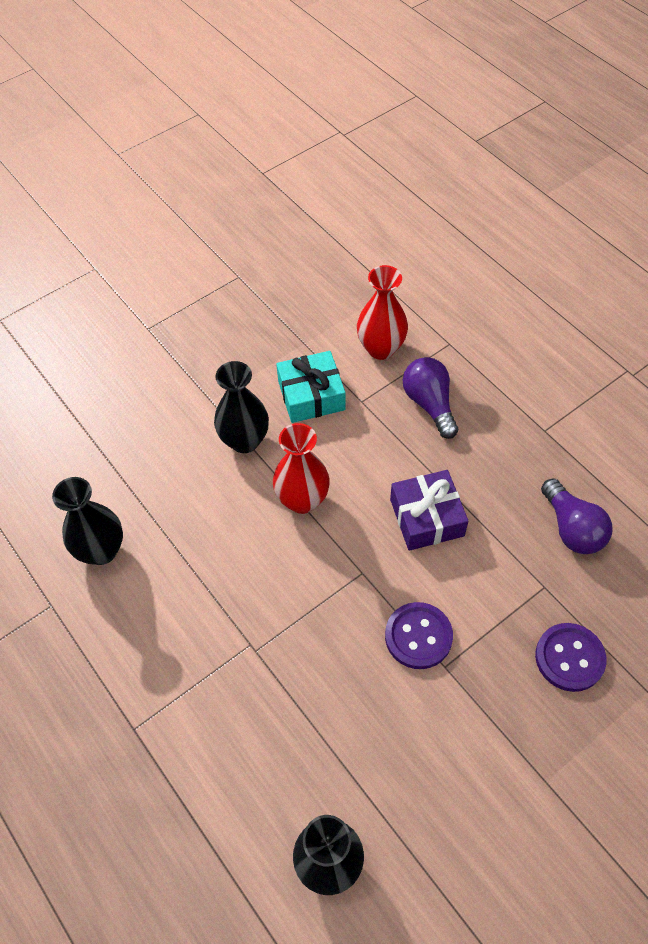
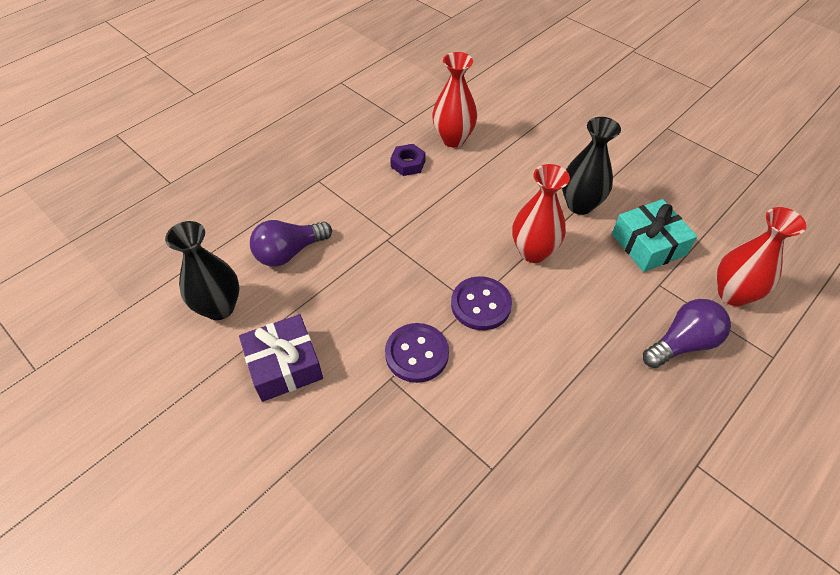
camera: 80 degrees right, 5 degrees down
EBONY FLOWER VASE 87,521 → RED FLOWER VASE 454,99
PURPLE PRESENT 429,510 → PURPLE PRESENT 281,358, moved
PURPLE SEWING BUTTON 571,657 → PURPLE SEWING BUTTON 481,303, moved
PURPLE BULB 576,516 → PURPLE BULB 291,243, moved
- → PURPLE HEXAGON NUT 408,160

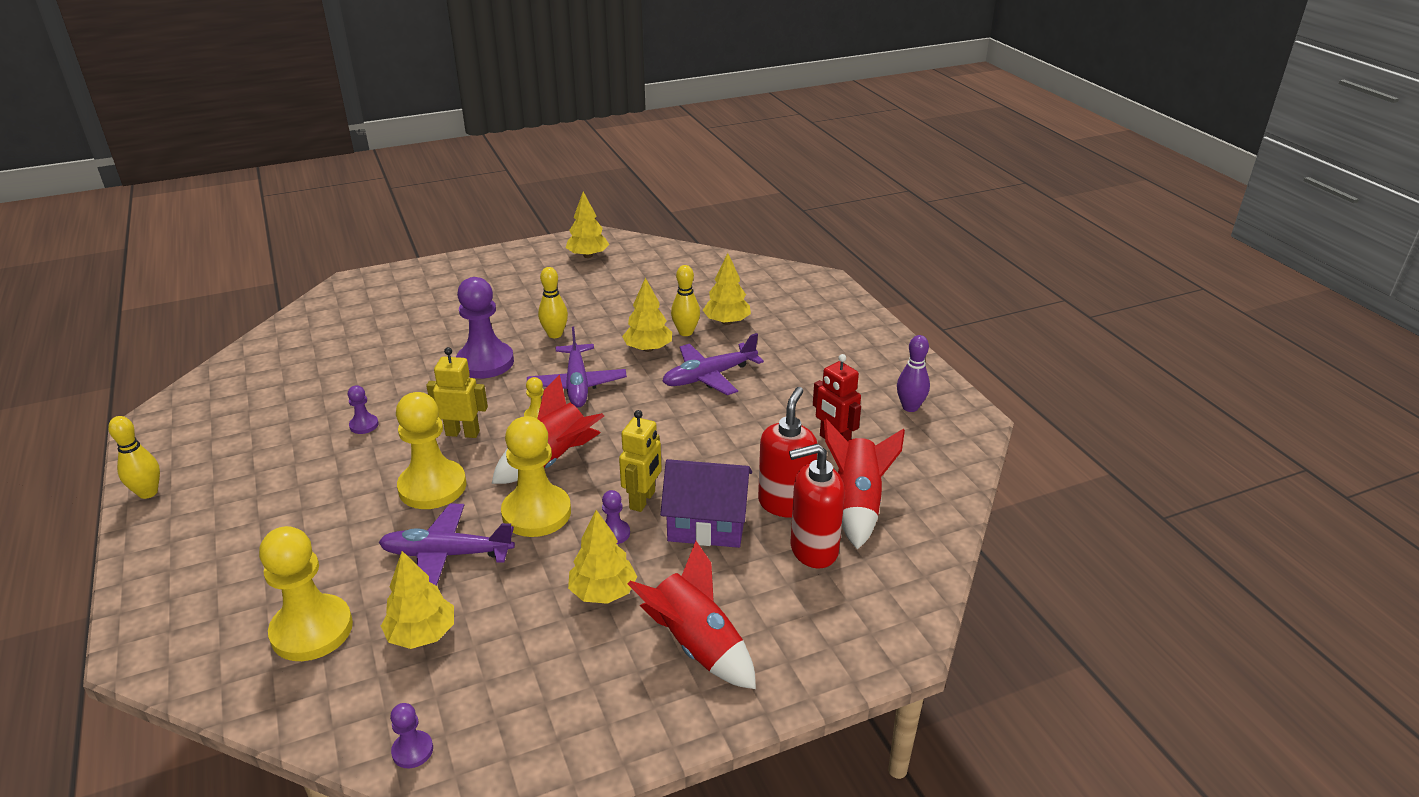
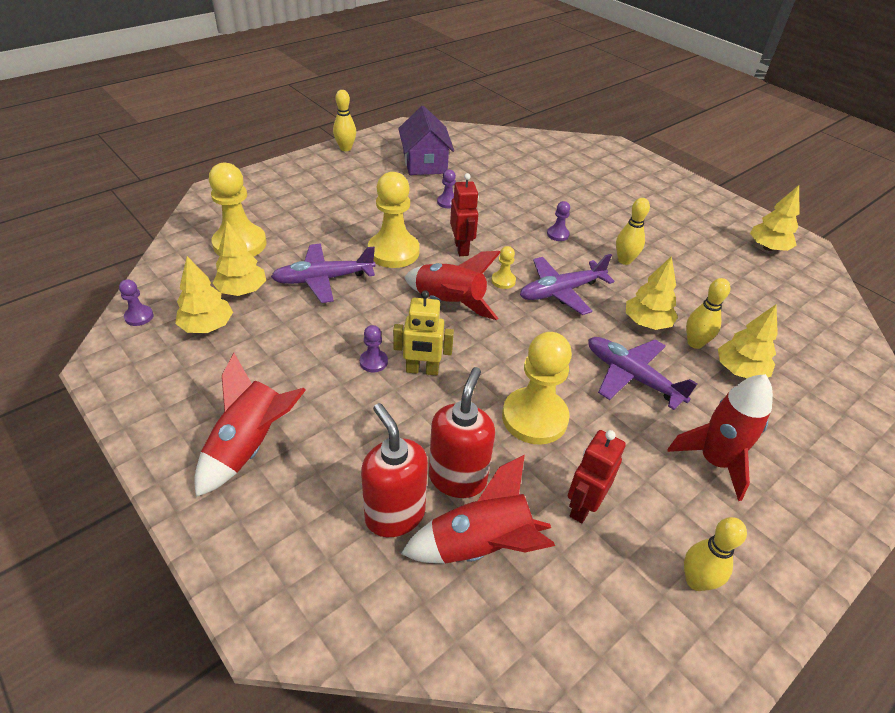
camera: 70 degrees right, 10 degrees up
PURPLE PLANE 447,545 → PURPLE PLANE 323,273, 90 degrees counterclockwise
BRIGHT YELLOW ROBOT FIGURE 457,392 → RED ROBOT FIGURE 464,214
PURPLE GAME PAWN 485,327 → PURPLE GAME PAWN 558,221, x0.45
BRIGHT YELLOW GAME PAWN 536,476 → BRIGHT YELLOW GAME PAWN 537,388, moved
BRIGHT YELLOW TREE 602,557 → BRIGHT YELLOW TREE 204,294, moved
PURPLE HOUSE 706,503 → PURPLE HOUSE 426,140, moved
RED PUMP BOTTLE 787,452 → RED PUMP BOTTLE 462,432, 75 degrees counterclockwise
PURPLE TENPIN 913,373 → BRIGHT YELLOW TENPIN 715,554
- → RED TOY ROCKET 720,437

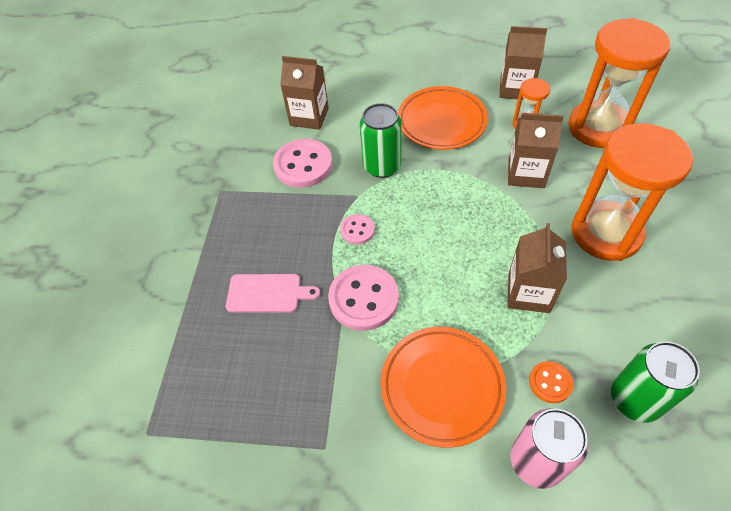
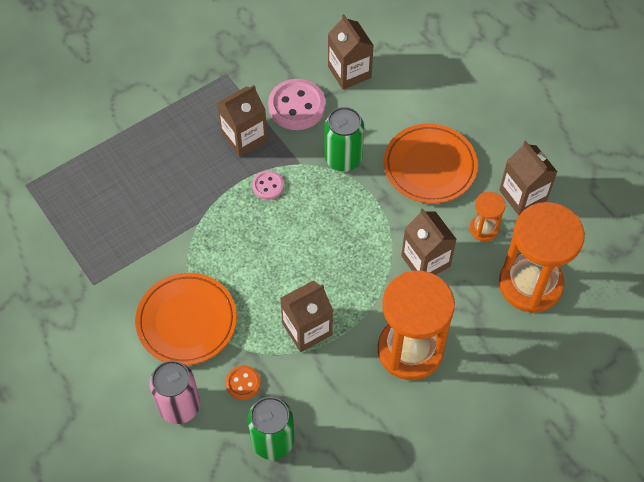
camera: 45 degrees right, 5 degrees up
ROSE-PINK CHOPPING BOARD 273,293 → -
ROSE-PINK SEWING BUTTON 363,298 → -
- → DARK BROWN CARTON 242,121

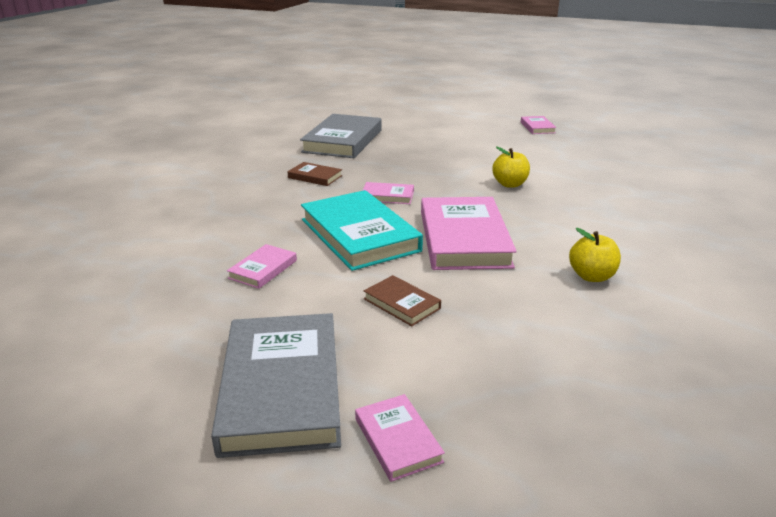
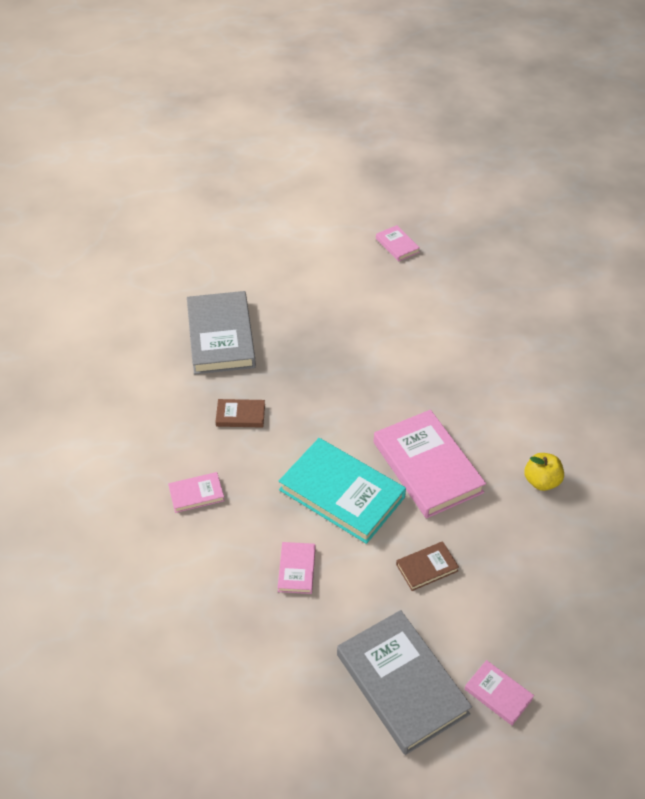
camera: 25 degrees left, 20 degrees up
ROSE-PINK HARDCOVER 388,193 → ROSE-PINK HARDCOVER 196,492, moved
DARK BROWN HARDCOVER 402,300 → DARK BROWN HARDCOVER 427,566, 45 degrees counterclockwise
BRIGHT YELLOW APPLE 511,167 → -

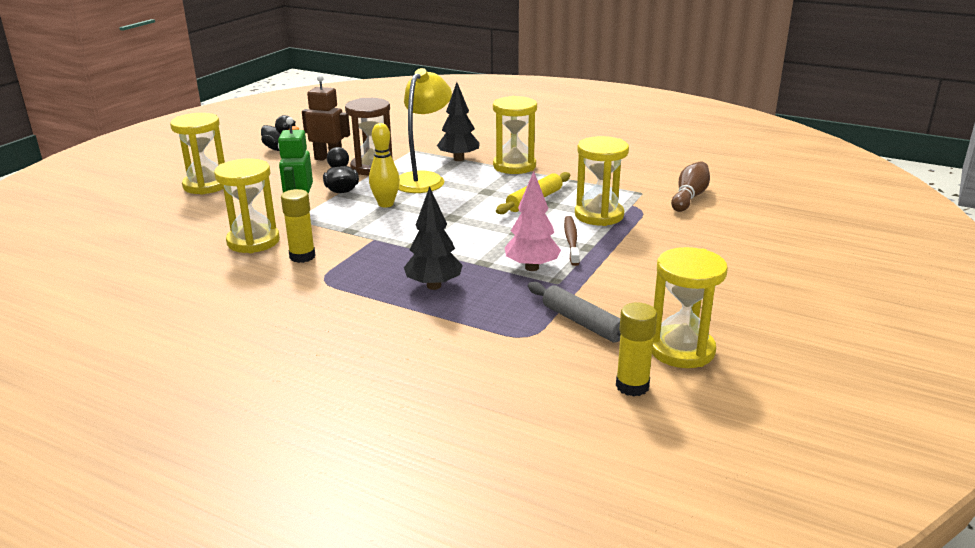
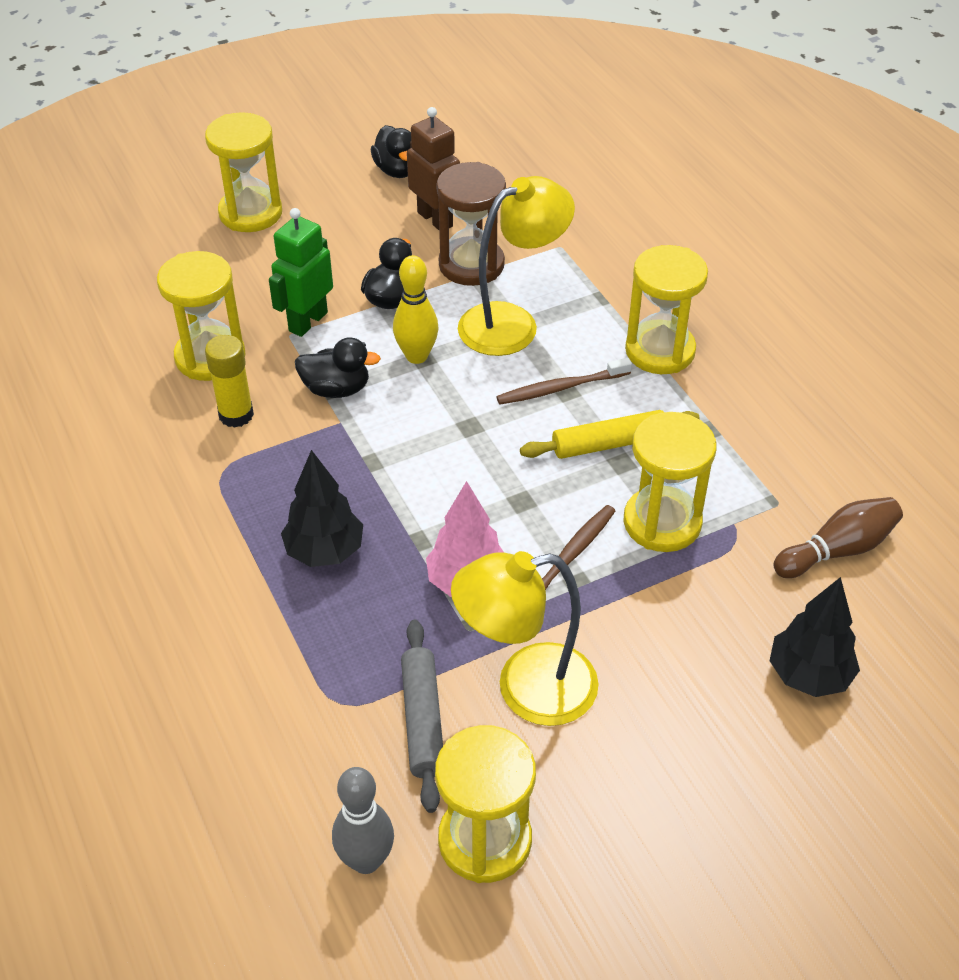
camera: 35 degrees right, 20 degrees up
EBONY TREE 458,121 → EBONY TREE 815,637, moved
BRIGHT YELLOW GLUE STICK 636,349 → ASH-GREY TENPIN 363,820
- → EBONY DUCK 338,367
- → BRIGHT YELLOW DESK LAMP 524,638
- → DARK BROWN DENTAL BRUSH 564,381

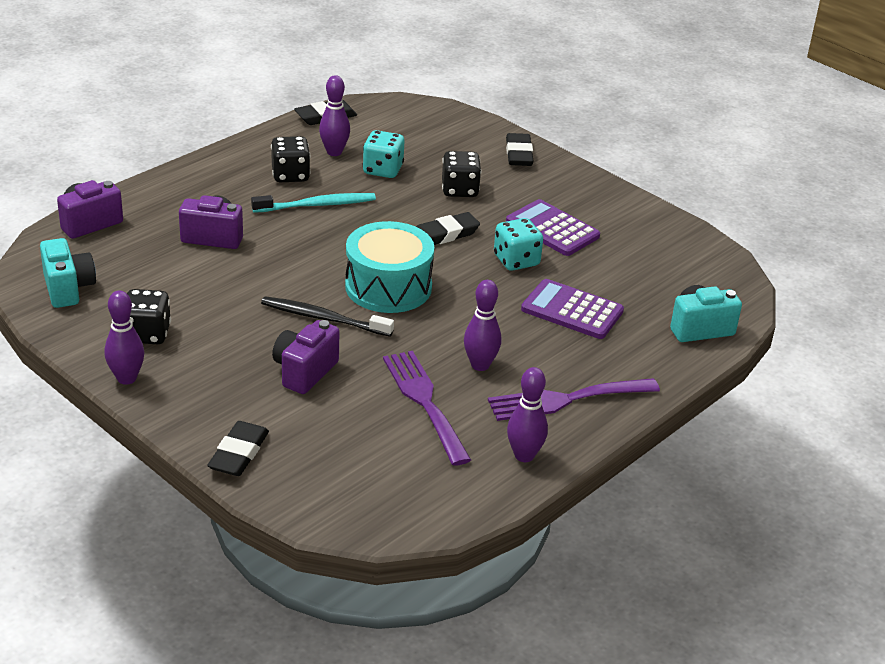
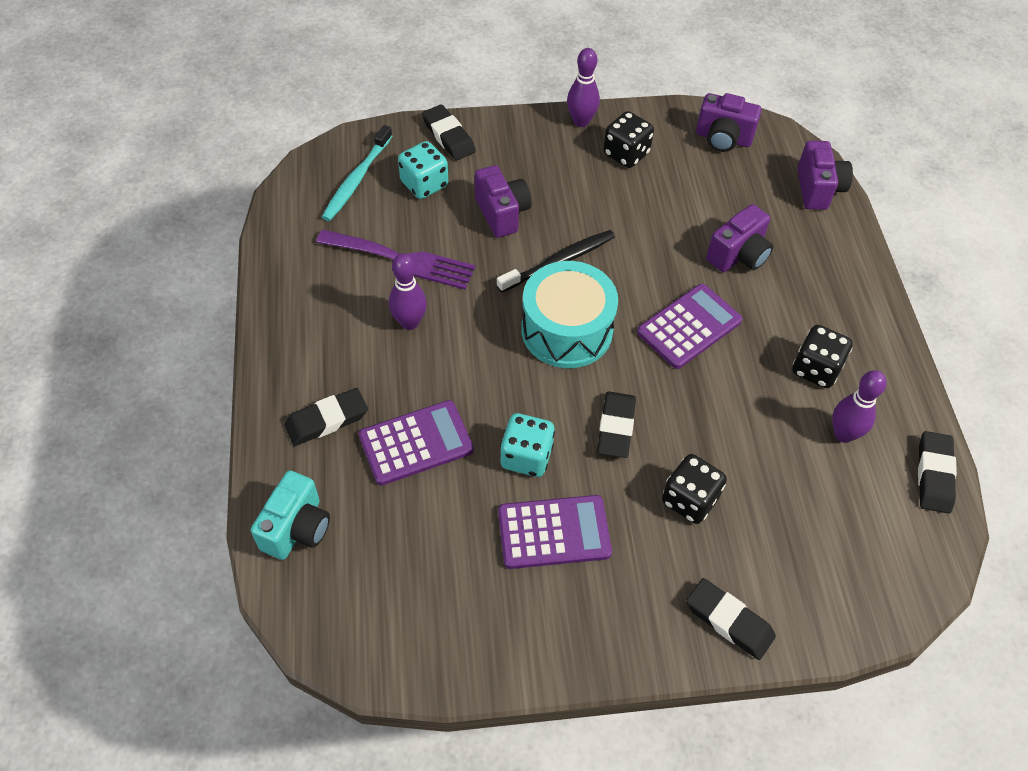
camera: 130 degrees right, 20 degrees up
TURQUOISE CAMERA 68,273 → PURPLE CAMERA 729,122
TURQUOISE DENTAL BRUSH 313,203 → TURQUOISE DENTAL BRUSH 357,173, moved
TURQUOISE DICE 383,154 → TURQUOISE DICE 423,170, moved
PURPLE FORK 574,399 → -
PURPLE TENPIN 527,414 → -
- → EBONY ERASER 326,417
- → PURPLE ADDING MACHINE 689,326

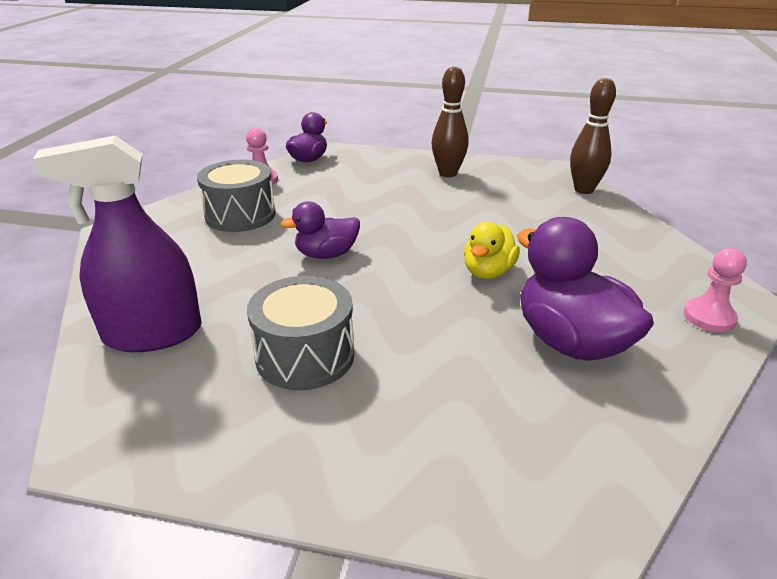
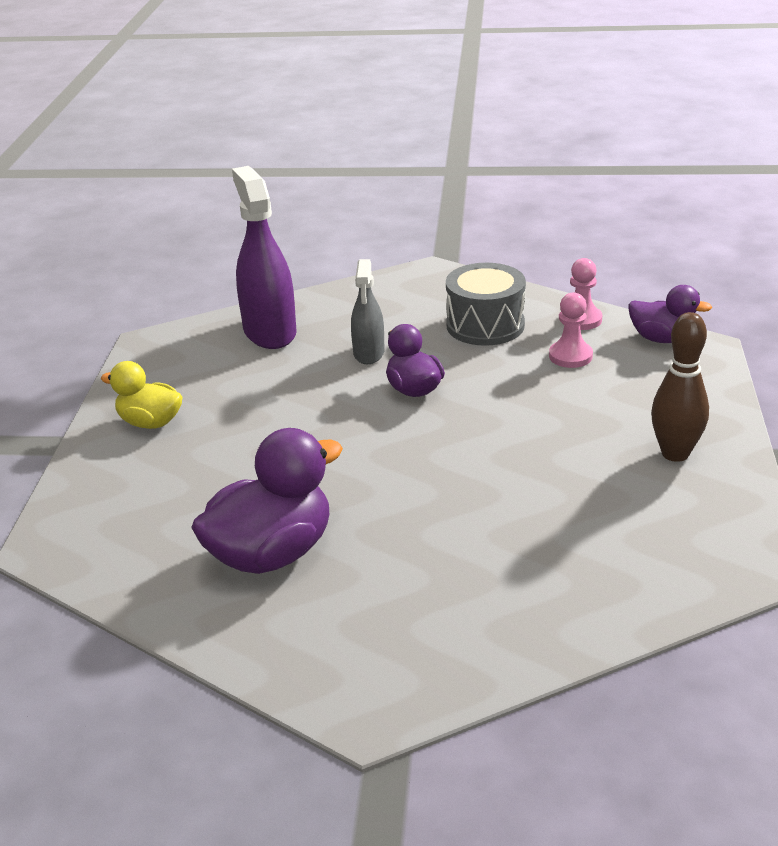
camera: 85 degrees right, 0 degrees up
ASH-GREY DRUM 301,333 → -
BRIGHT YELLOW DUCK 492,250 → BRIGHT YELLOW DUCK 141,395, moved
DARK BROWN TENPIN 593,136 → -
ROSE-PINK GAME PAWN 715,290 → ROSE-PINK GAME PAWN 571,330, moved
- → ASH-GREY SPRAY CLEANER 368,311

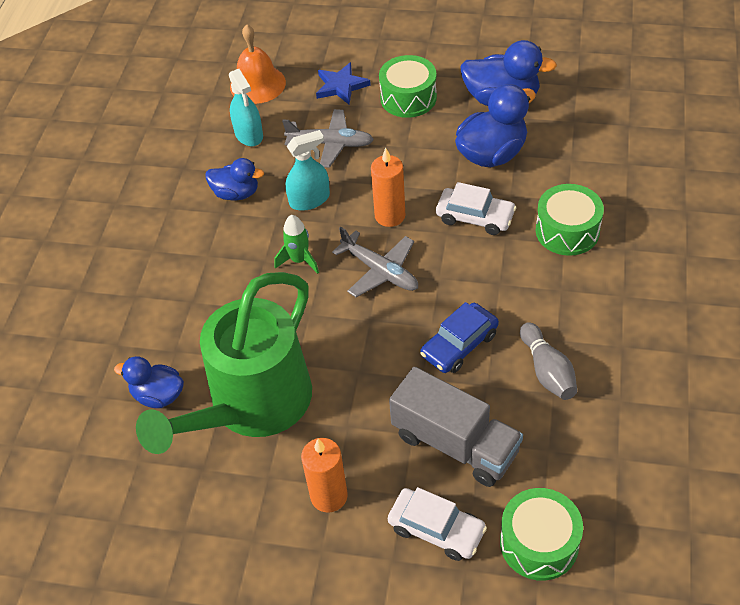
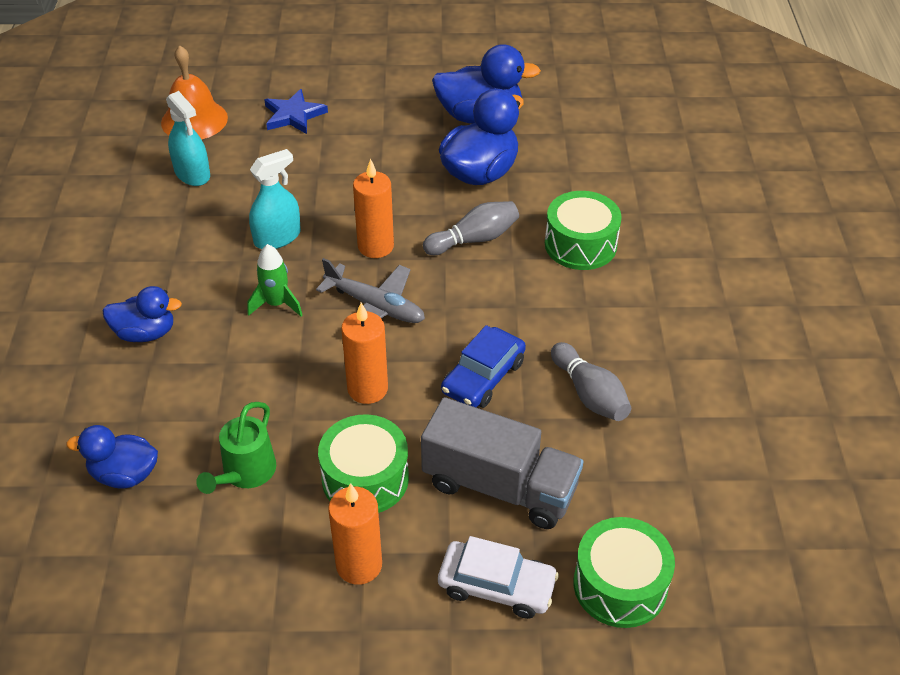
camera: 15 degrees left, 5 degrees down
EMERALD WATERING POT 224,363 → EMERALD WATERING POT 236,448, x0.42
ROYAL BLUE DUCK 234,179 → ROYAL BLUE DUCK 142,314, moved
ASH-GREY PLANE 328,138 → -
EMERALD DRUM 408,86 → EMERALD DRUM 363,463, moved
SNOW-WHITE AUTOMOBILE 476,208 → ASH-GREY TENPIN 471,228
- → ORANGE PILLAR CANDLE 364,353

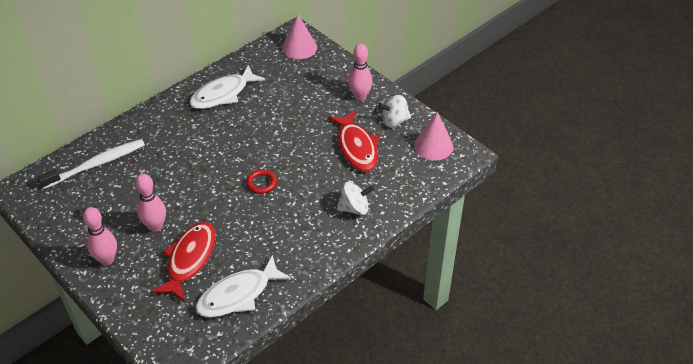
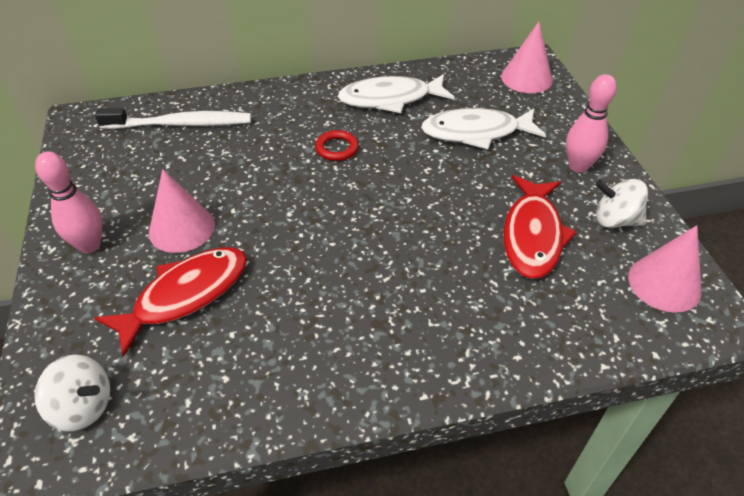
camera: 30 degrees right, 0 degrees up
ROSE-PINK TENPIN 150,203 → ROSE-PINK CONE 182,211
SNOW-WHITE FISH FIGURE 243,285 → SNOW-WHITE FISH FIGURE 483,128, moved
RED HOOP 261,181 → RED HOOP 337,145, moved
SNOW-WHITE TOY TOP 356,198 → SNOW-WHITE TOY TOP 72,393, moved

